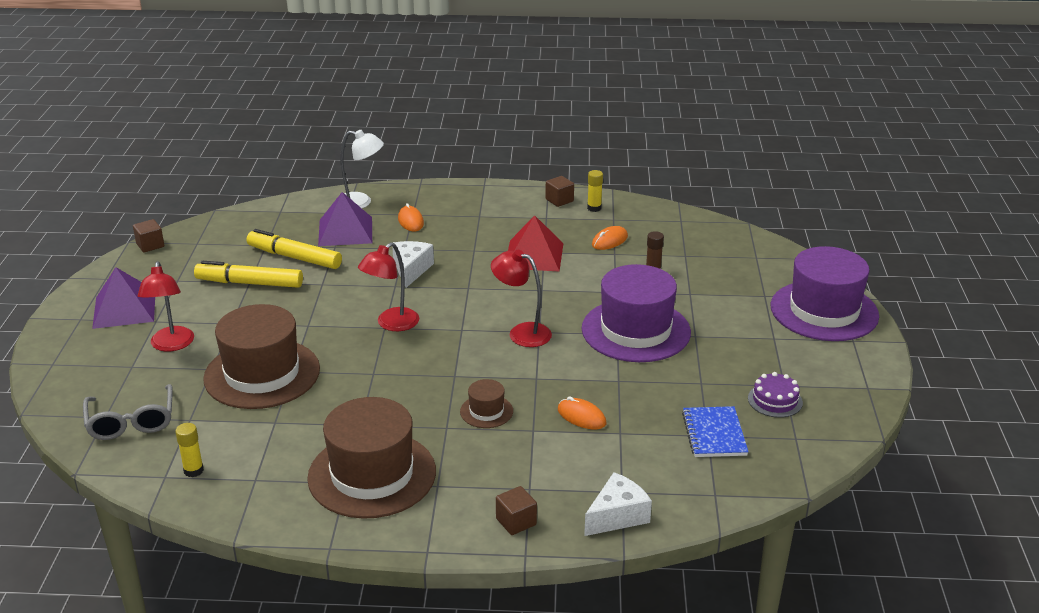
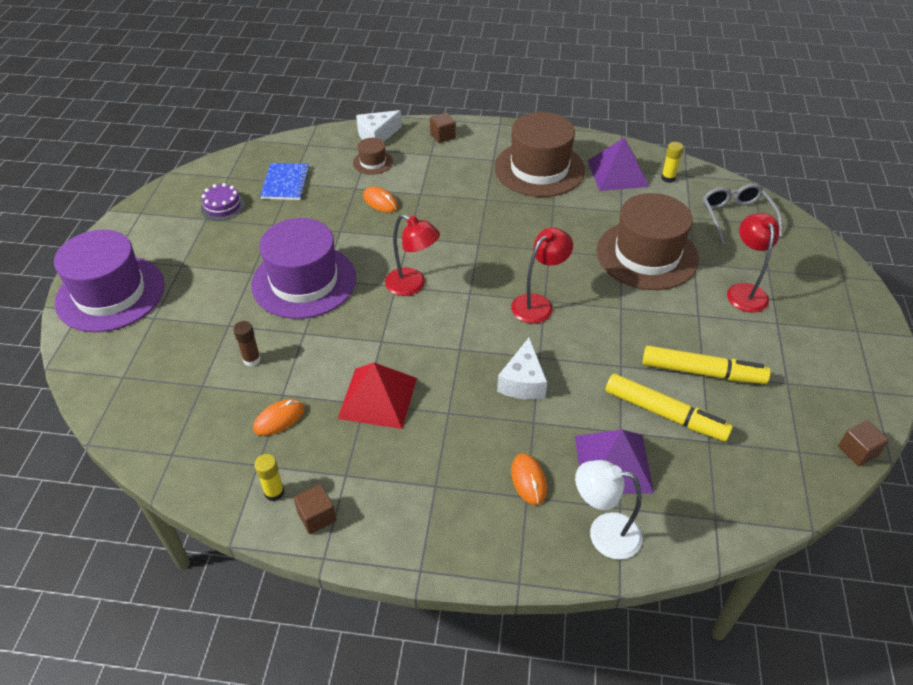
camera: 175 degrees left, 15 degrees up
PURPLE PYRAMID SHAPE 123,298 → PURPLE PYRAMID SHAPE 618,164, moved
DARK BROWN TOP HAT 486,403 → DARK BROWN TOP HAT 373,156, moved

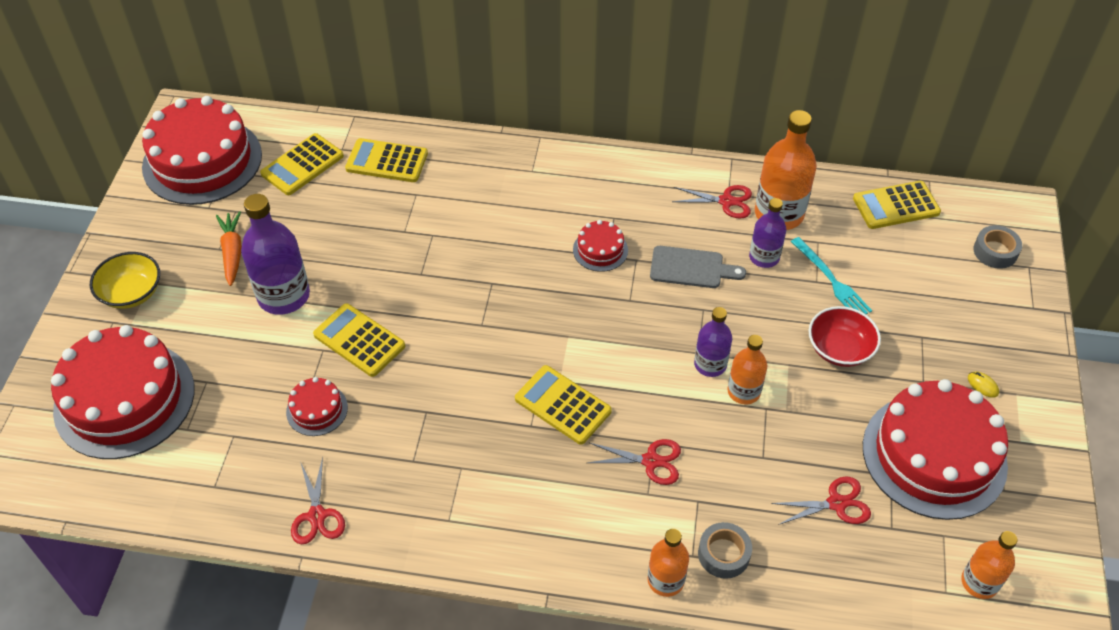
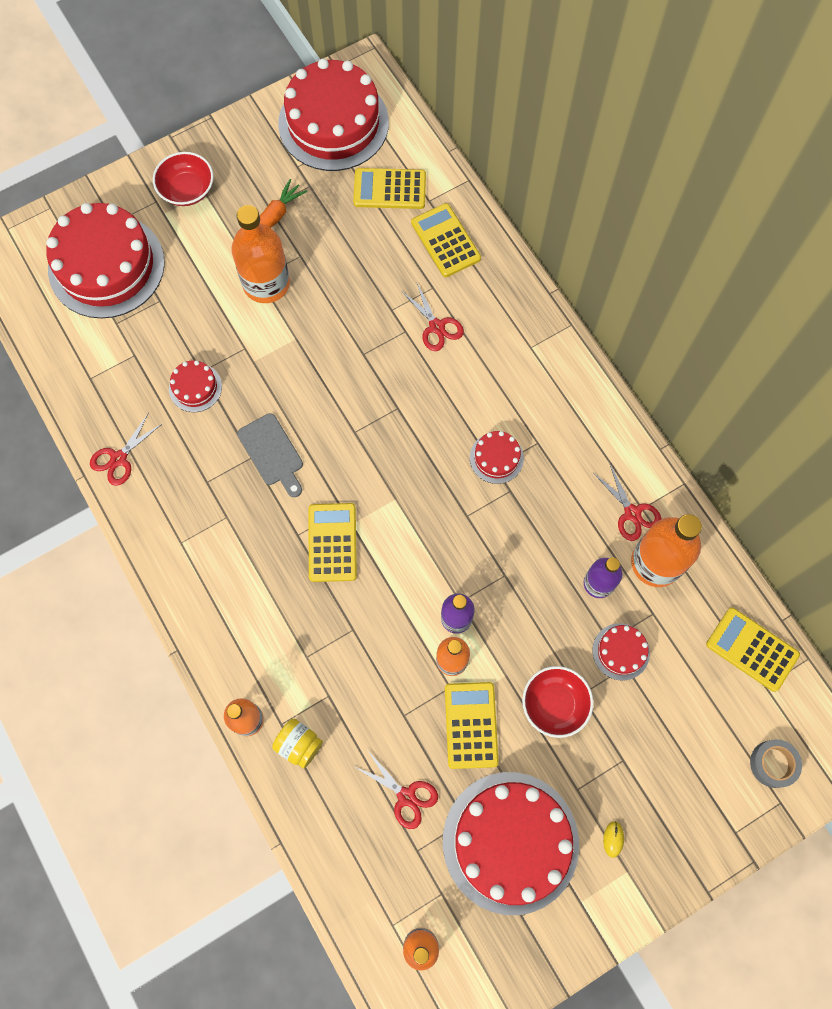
camera: 50 degrees right, 20 degrees up
BRIGHT YELLOW BOWL 125,280 → RED BOWL 183,179
PURPLE BOTTLE 275,254 → ORANGE BOTTLE 261,254
BRIGHT YELLOW ADDING MACHINE 359,340 → BRIGHT YELLOW ADDING MACHINE 472,725, moved
RED SHEARS 634,462 → RED SHEARS 432,317, moved
ASH-GREY CHOPPING BOARD 698,267 → ASH-GREY CHOPPING BOARD 270,455, moved
ASH-GREY TAPE 725,550 → BRIGHT YELLOW JAR 297,744
TURQUOISE FORK 831,275 → RED LAYER CAKE 621,652

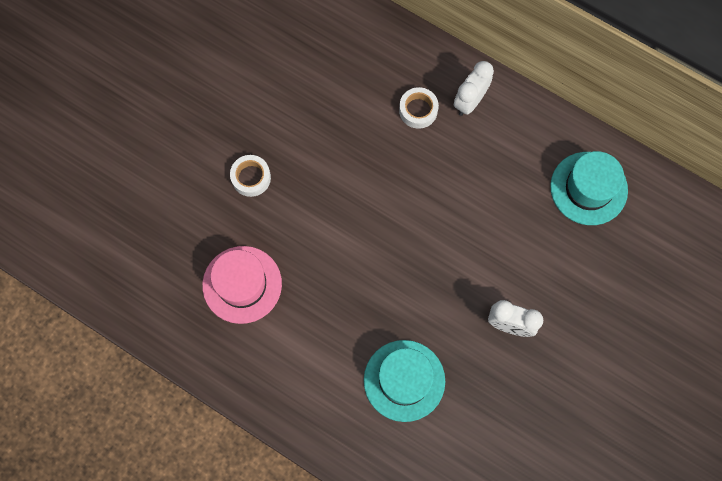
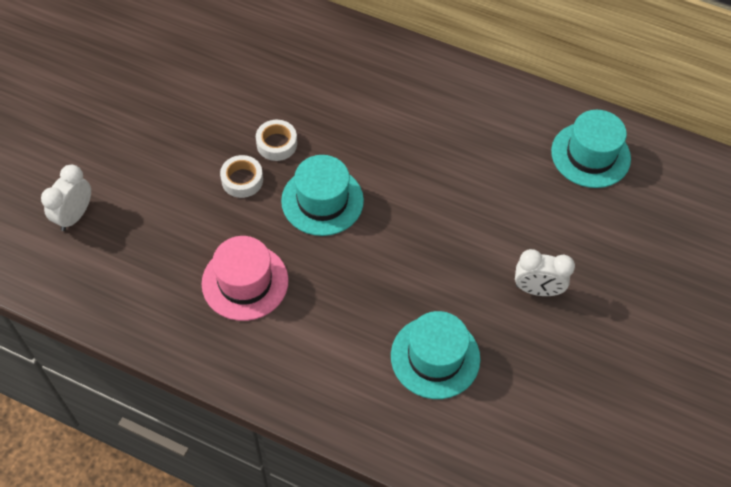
camera: 10 degrees left, 15 degrees down
SNOW-WHITE TAPE 419,108 → SNOW-WHITE TAPE 276,140, moved
SNOW-WHITE ALARM CLOCK 474,88 → SNOW-WHITE ALARM CLOCK 66,198, moved
- → TURQUOISE TOP HAT 322,195

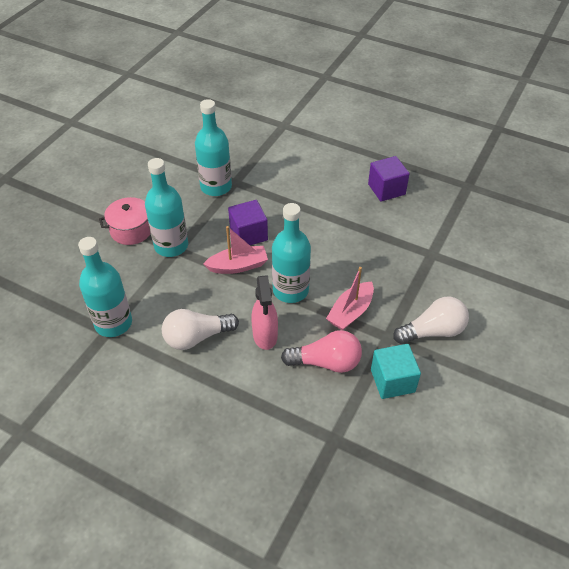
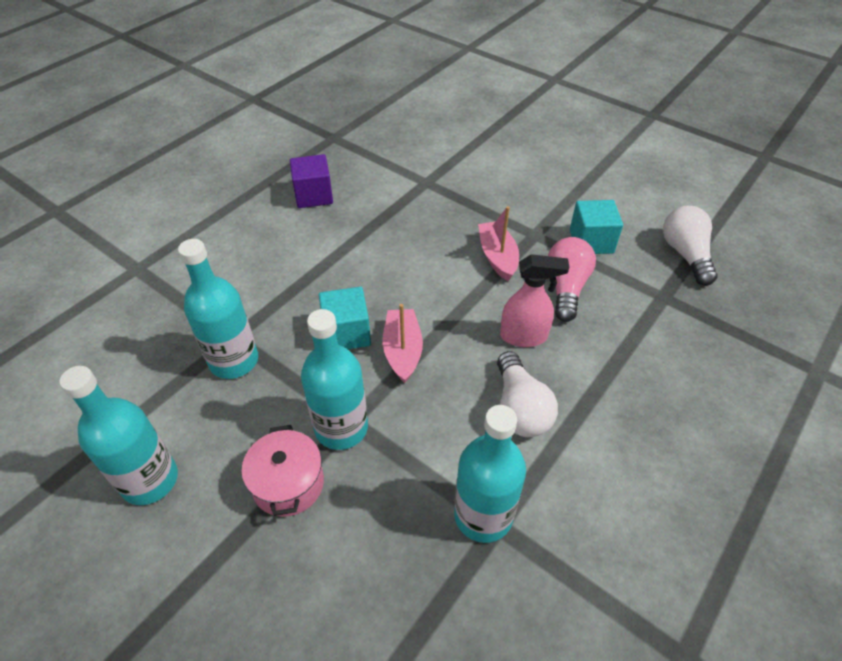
camera: 80 degrees left, 0 degrees up
PURPLE SOLID CUBE 248,222 → TURQUOISE SOLID CUBE 345,318
TURQUOISE BOTTLE 291,253 → TURQUOISE BOTTLE 118,435, moved
ROSE-PINK BOAT 350,298 → ROSE-PINK BOAT 498,243, 150 degrees counterclockwise
SNOW-WHITE BULB 431,320 → SNOW-WHITE BULB 690,246, moved

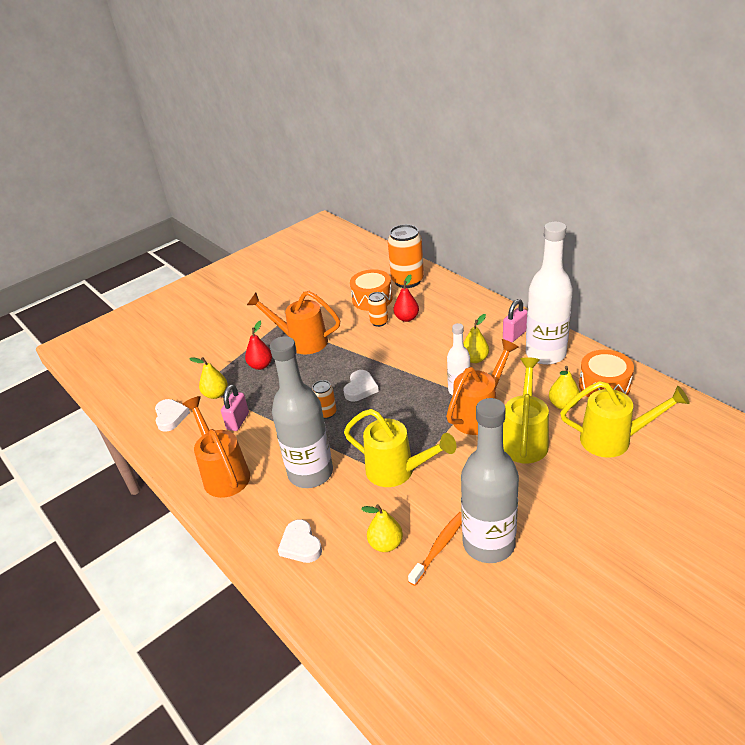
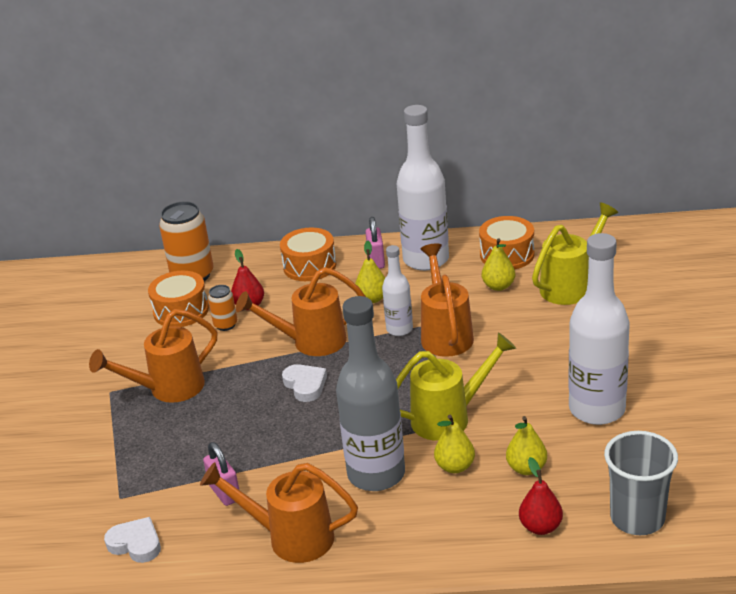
camera: 50 degrees left, 5 degrees down
BRIGHT YELLOW PEAR FRUIT 208,378 → BRIGHT YELLOW PEAR FRUIT 454,444, moved
RED PEAR FRUIT 258,345 → RED PEAR FRUIT 541,496, moved
SNOW-WHITE HEART SHAPE 300,541 → -
ORANGE CAN 324,399 → -
ORANGE DENTAL BRUSH 435,549 → -
ASH-GREY BOTTLE 490,480 → SNOW-WHITE BOTTLE 599,329
BRIGHT YELLOW WATERING POT 526,410 → -
- → ORANGE WATERING POT 301,311
- → ORANGE DRUM 308,254
- → ASH-GREY TUMBLER 641,483

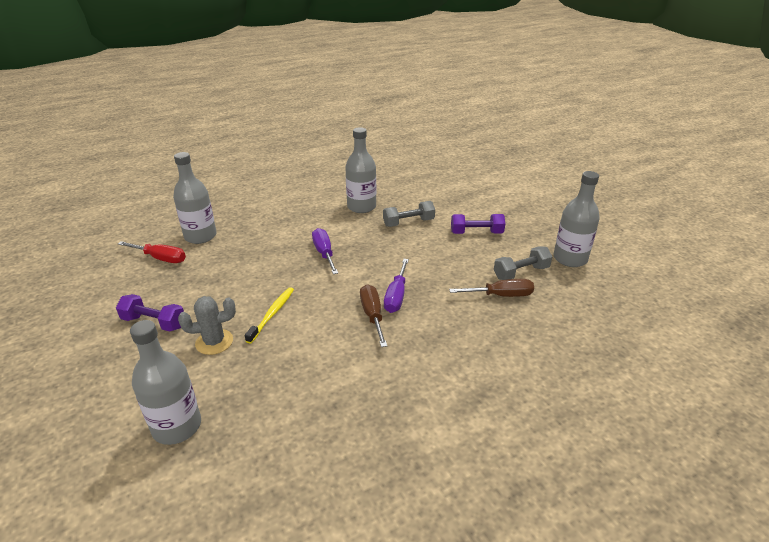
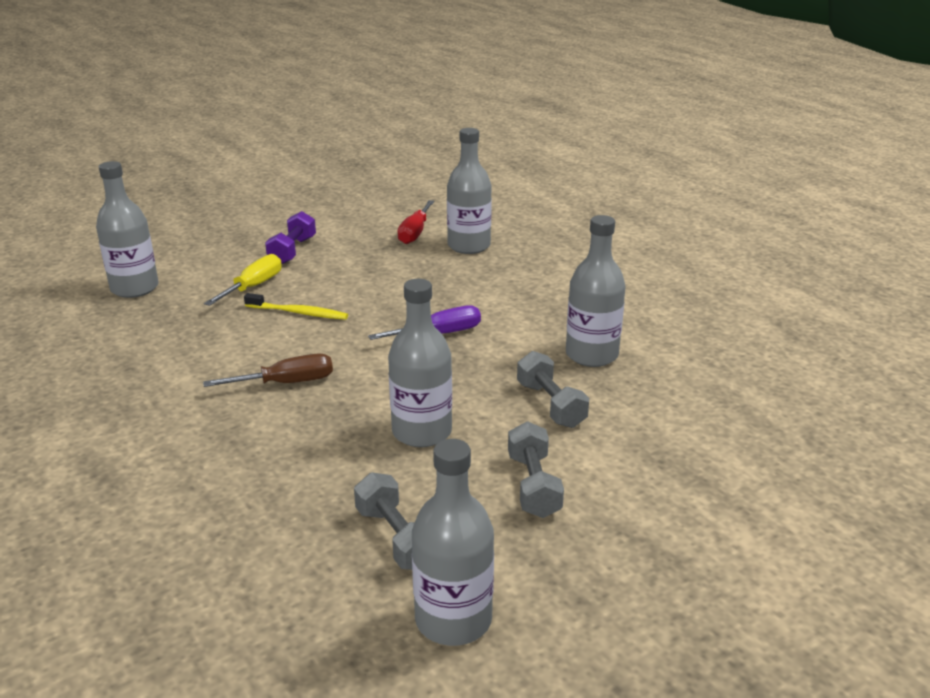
camera: 85 degrees right, 5 degrees down
ASH-GREY CACTUS 207,325 → BRIGHT YELLOW HAND SCREWDRIVER 243,280
PURPLE HAND SCREWDRIVER 396,286 → -
DARK BROWN HAND SCREWDRIVER 491,288 → -
PURPLE DUMBBELL 478,224 → ASH-GREY DUMBBELL 536,469
- → ASH-GREY BOTTLE 420,363

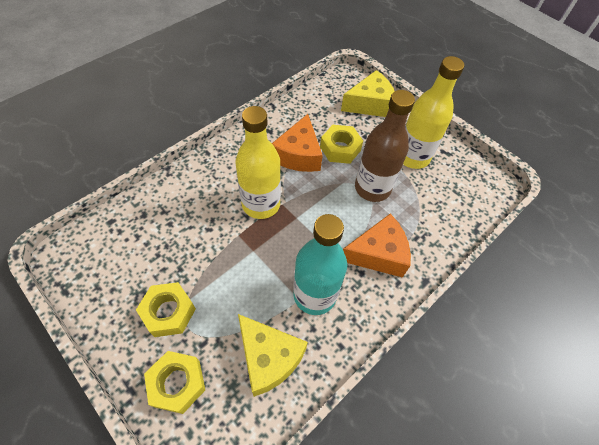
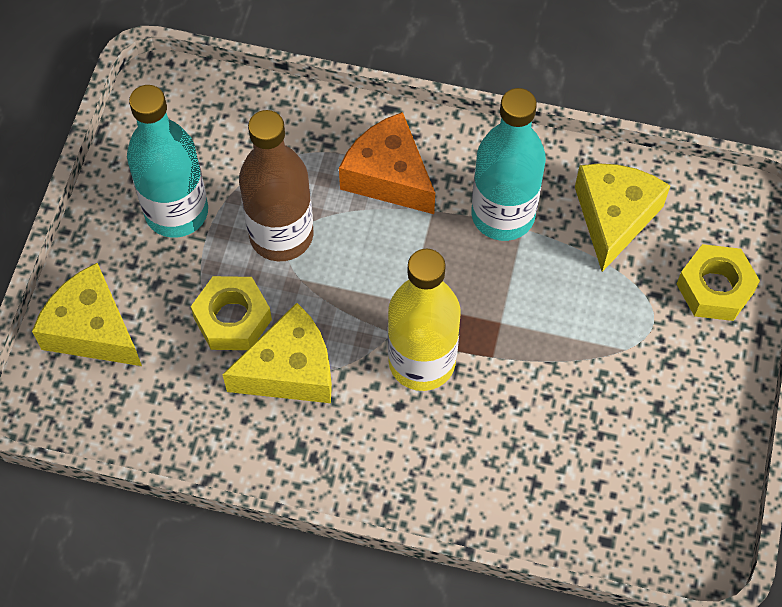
camera: 120 degrees left, 5 degrees up
BRIGHT YELLOW HEXAGON NUT 166,309 → -
ORANGE CHEESE 297,143 → BRIGHT YELLOW CHEESE 277,353
BRIGHT YELLOW BOTTLE 433,112 → TURQUOISE BOTTLE 167,161

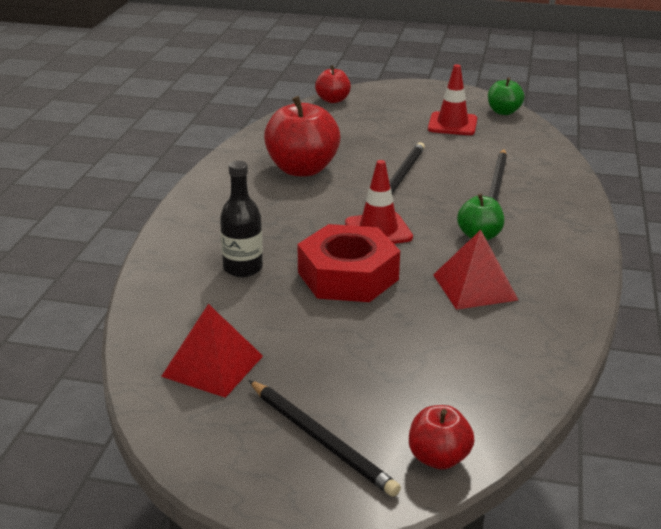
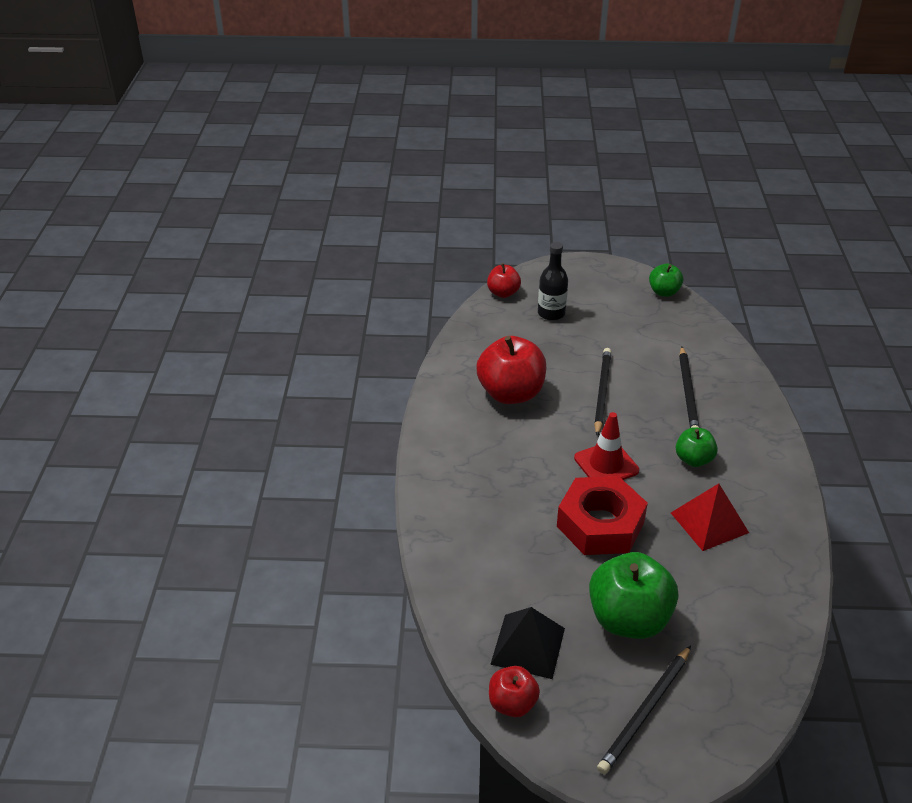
camera: 10 degrees left, 10 degrees up
RED PYRAMID SHAPE 212,351 → EBONY PYRAMID SHAPE 527,643
EBONY BOTTLE 241,219 → EBONY BOTTLE 553,281, moved
EBONY LEAD PENCIL 325,438 → EBONY LEAD PENCIL 644,710, 90 degrees clockwise
RED APPLE 442,437 → RED APPLE 514,691, moved
RED TRAFFIC CONE 452,99 → -
- → EMERALD APPLE 633,595

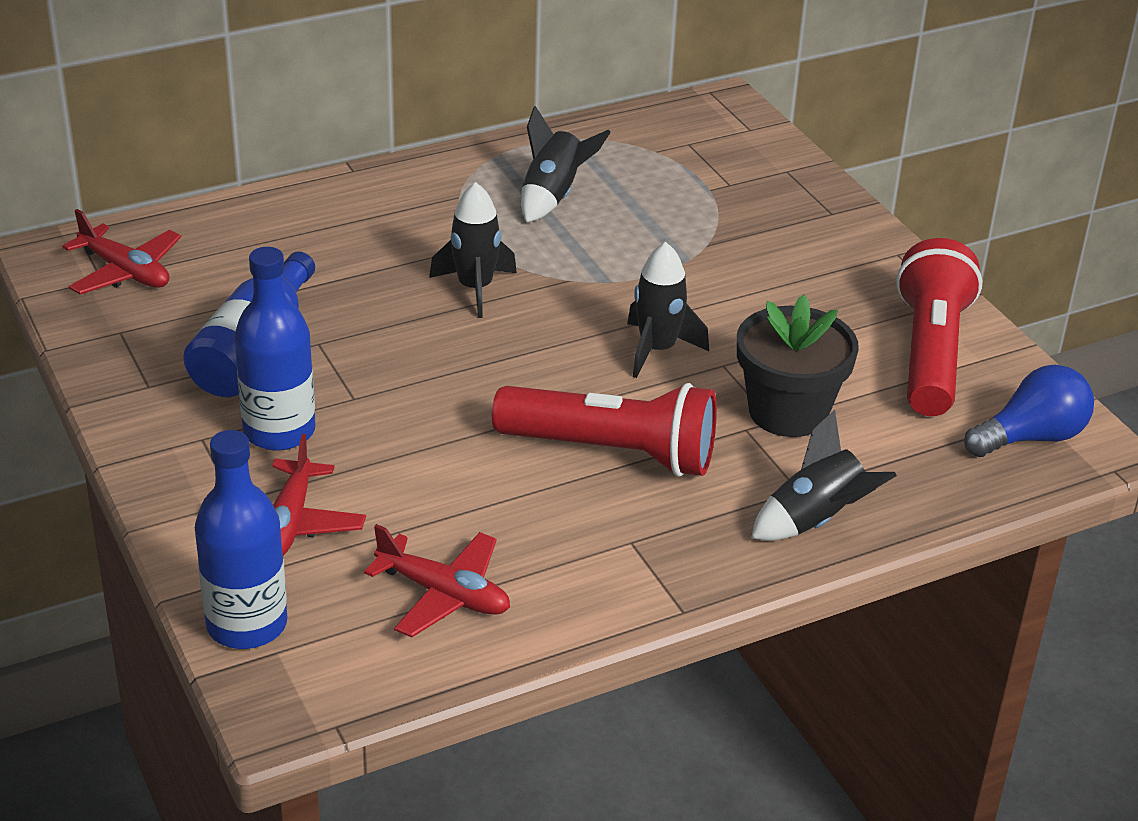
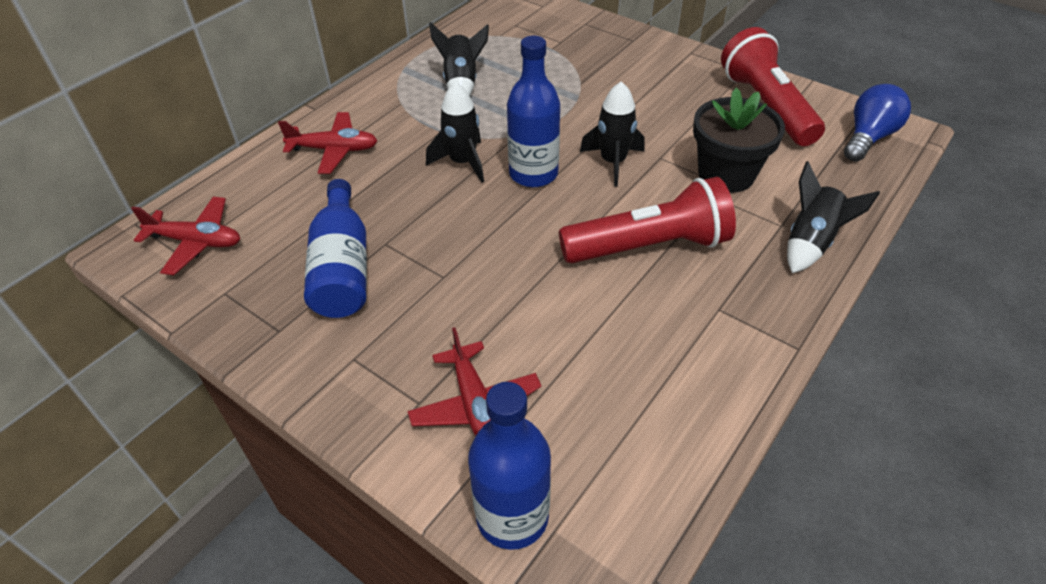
camera: 25 degrees left, 10 degrees up
ROYAL BLUE BOTTLE 275,349 → ROYAL BLUE BOTTLE 533,111, moved
RED PLANE 437,580 → RED PLANE 327,143, moved

